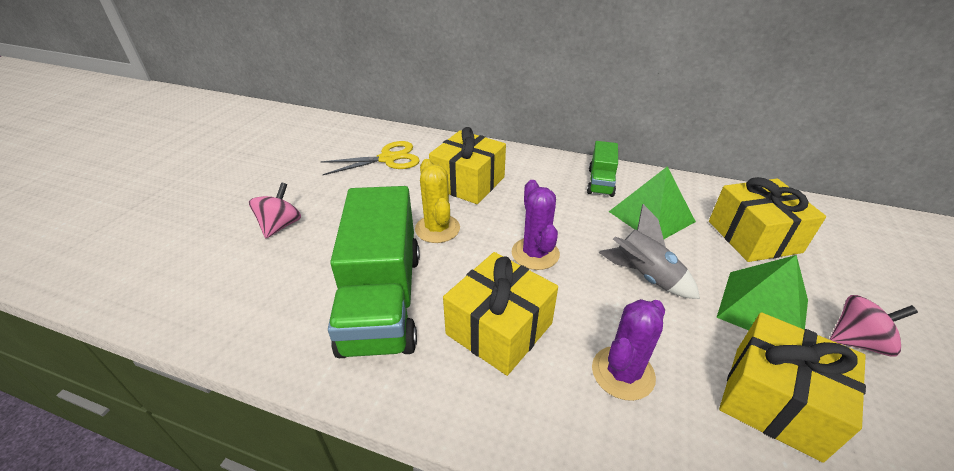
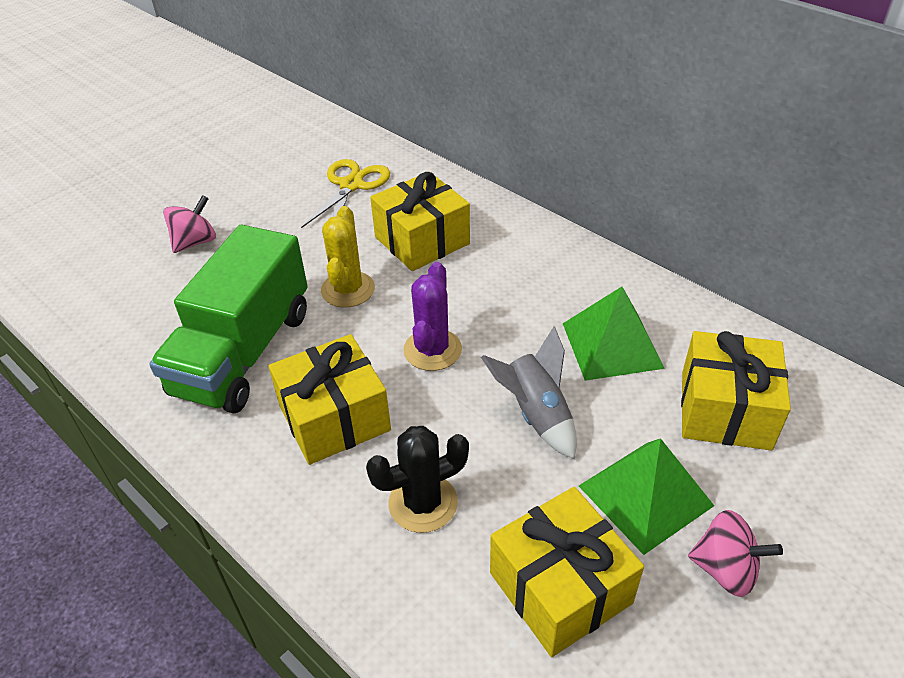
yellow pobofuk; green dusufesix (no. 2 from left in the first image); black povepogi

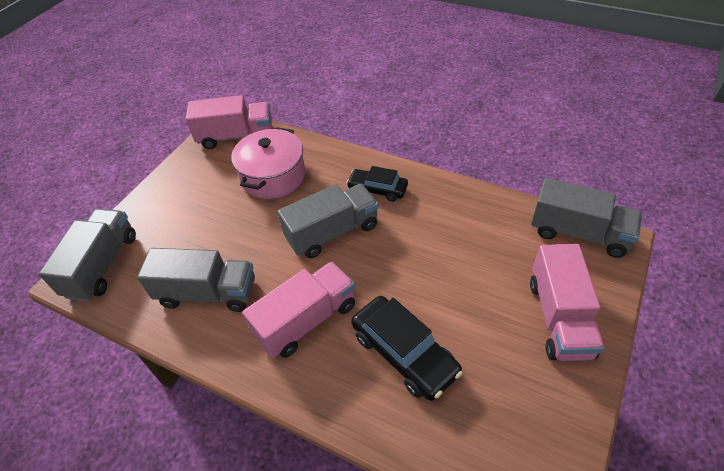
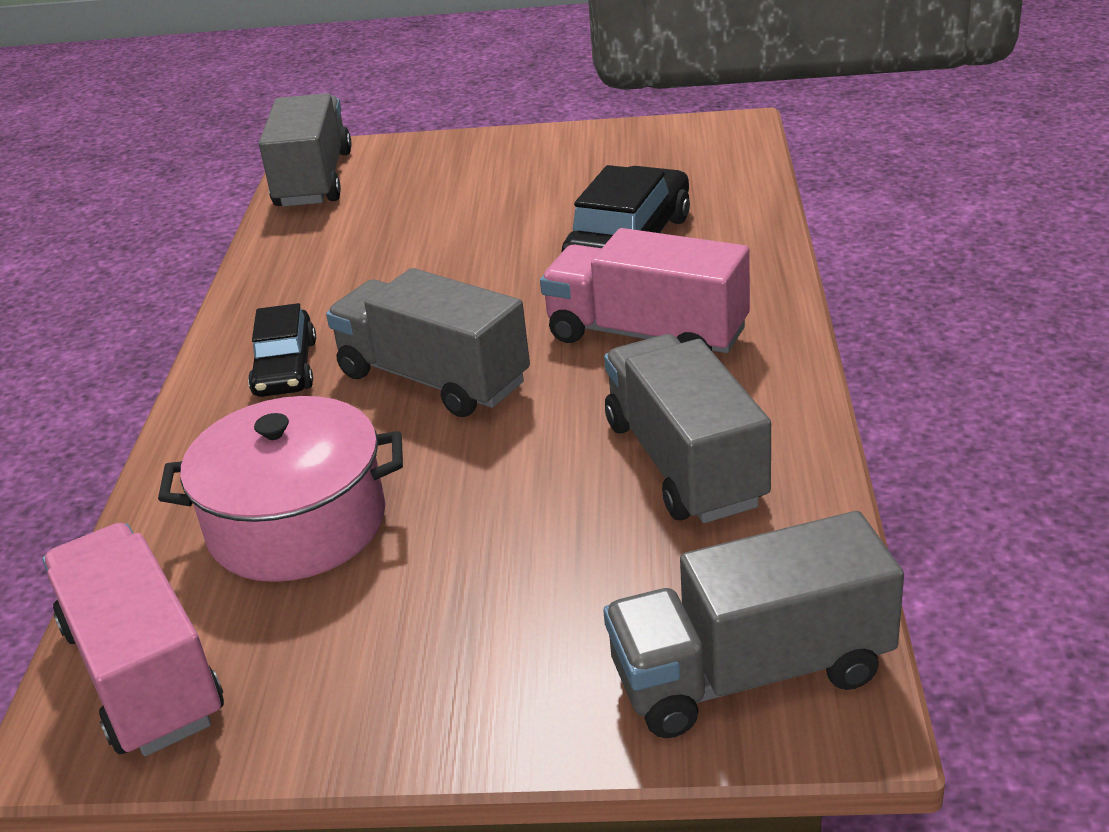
pink dusufesix (no. 3 from left in the first image)

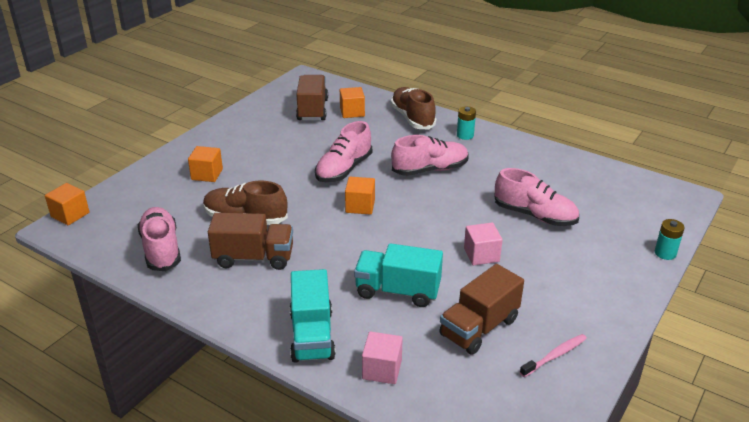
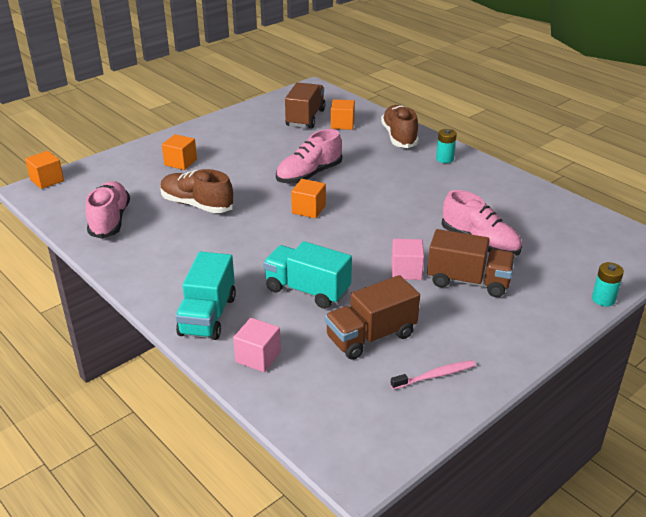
brown dusufesix (no. 3 from left); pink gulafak (no. 3 from left in the first image)

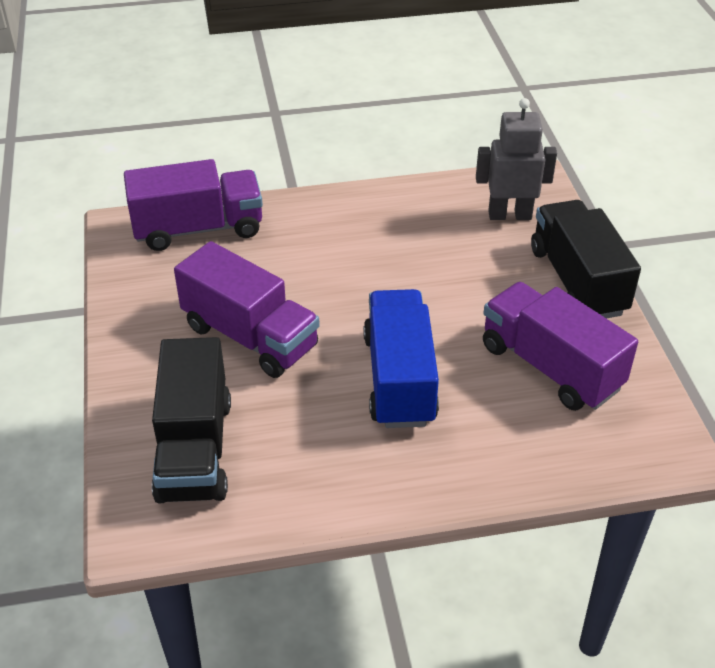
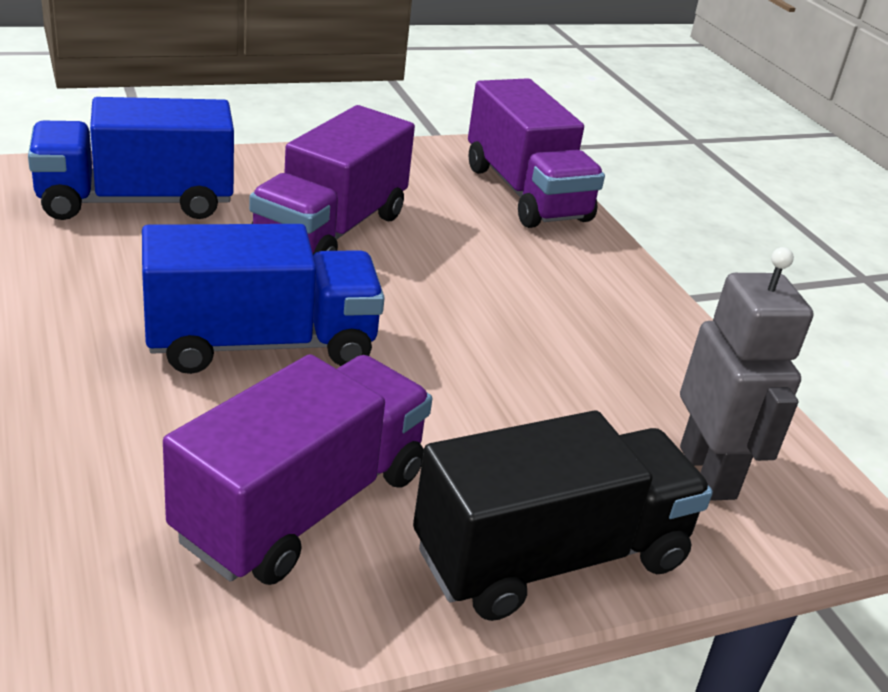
blue dusufesix (no. 1 from left)

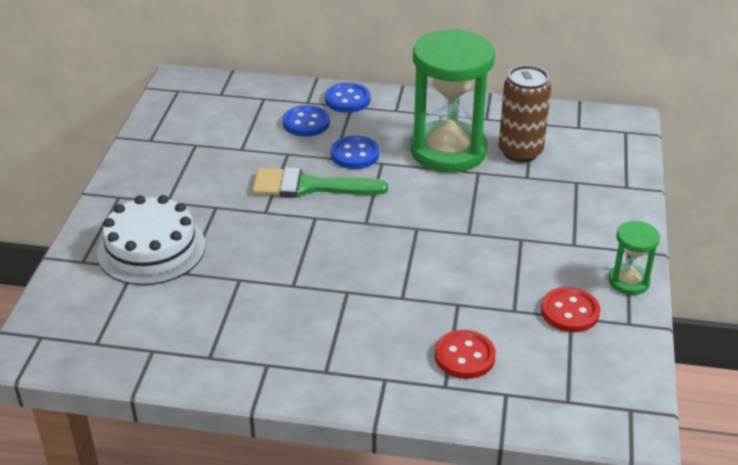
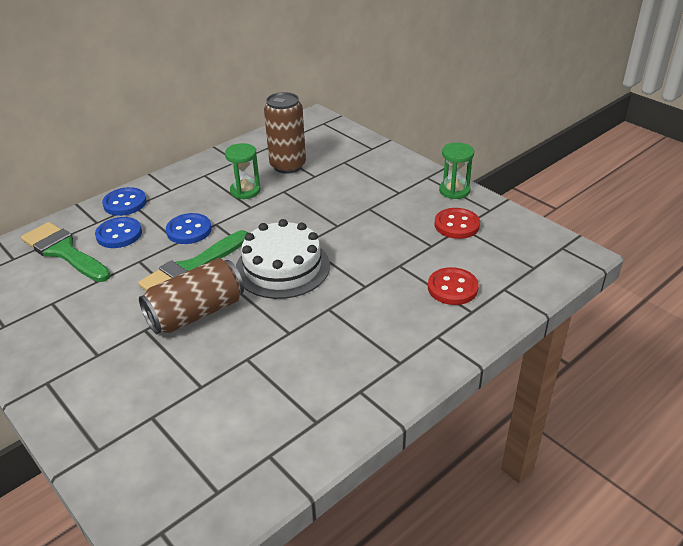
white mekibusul; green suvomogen (no. 1 from left); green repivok (no. 1 from left); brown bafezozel (no. 1 from left)

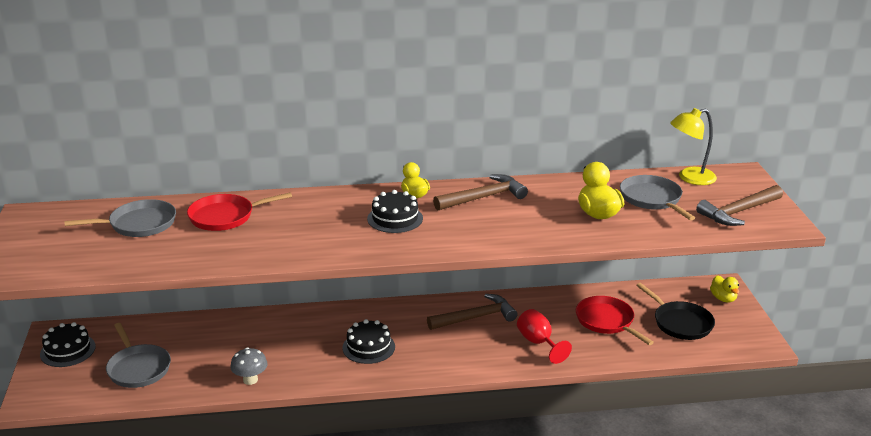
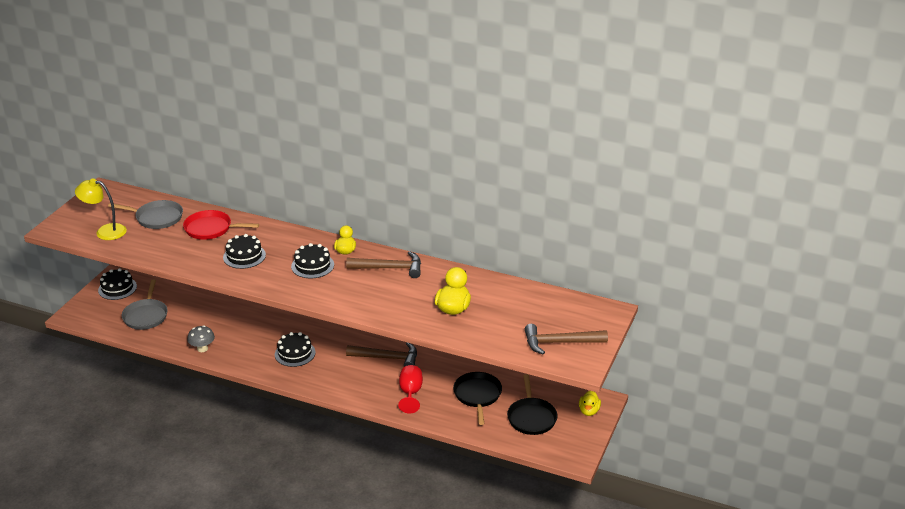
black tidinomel (no. 1 from left); grey tidinomel (no. 3 from left in the first image); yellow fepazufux; black mekibusul (no. 2 from left)

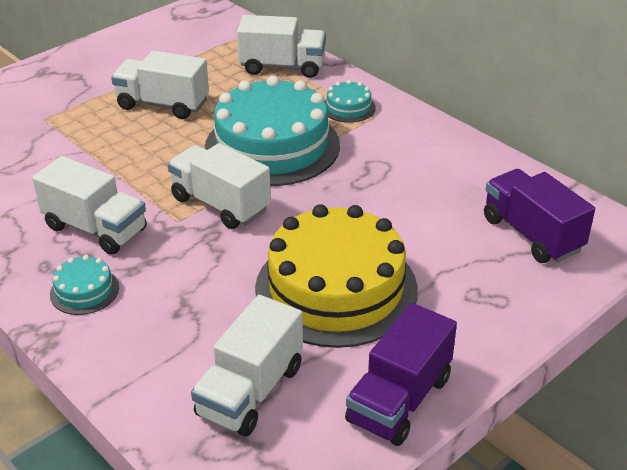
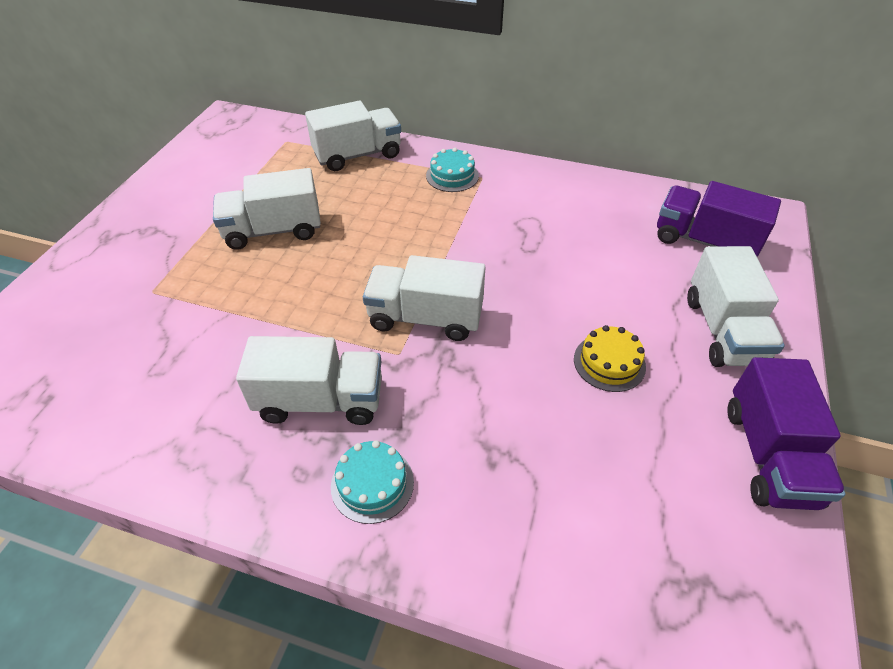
white dusufesix (no. 5 from left); turquoise mekibusul (no. 2 from left in the first image); yellow mekibusul

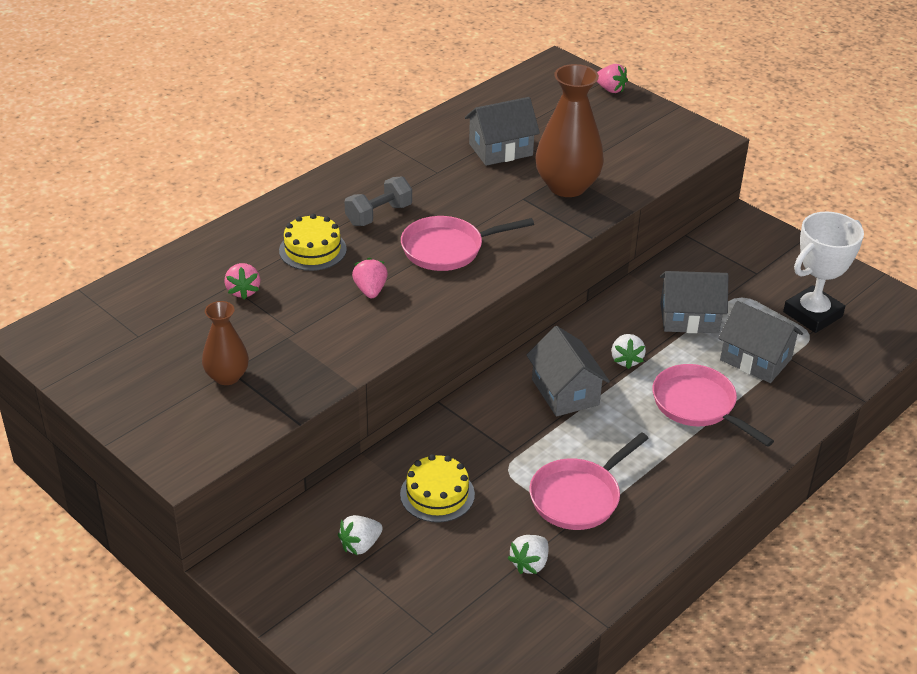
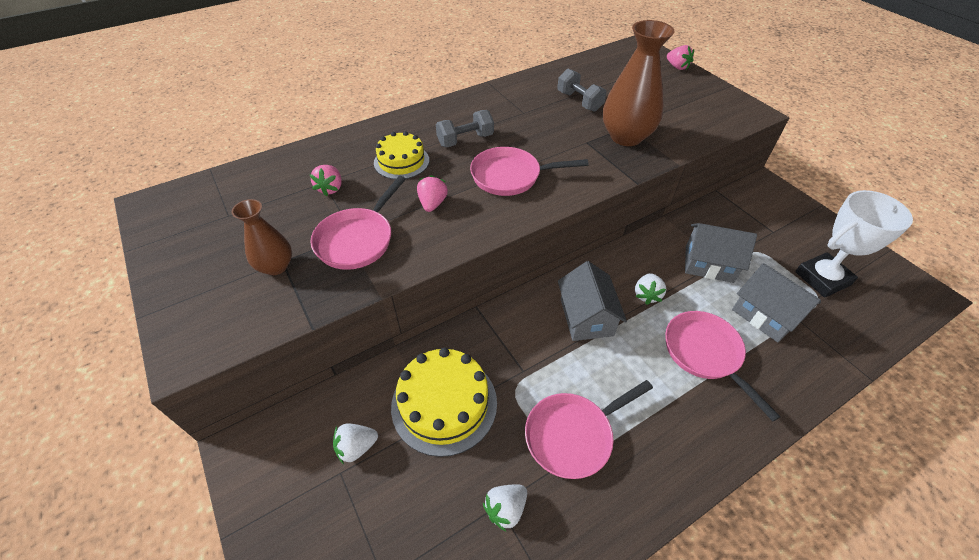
yellow mekibusul (no. 2 from left); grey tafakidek (no. 2 from left); pink tidinomel (no. 1 from left)

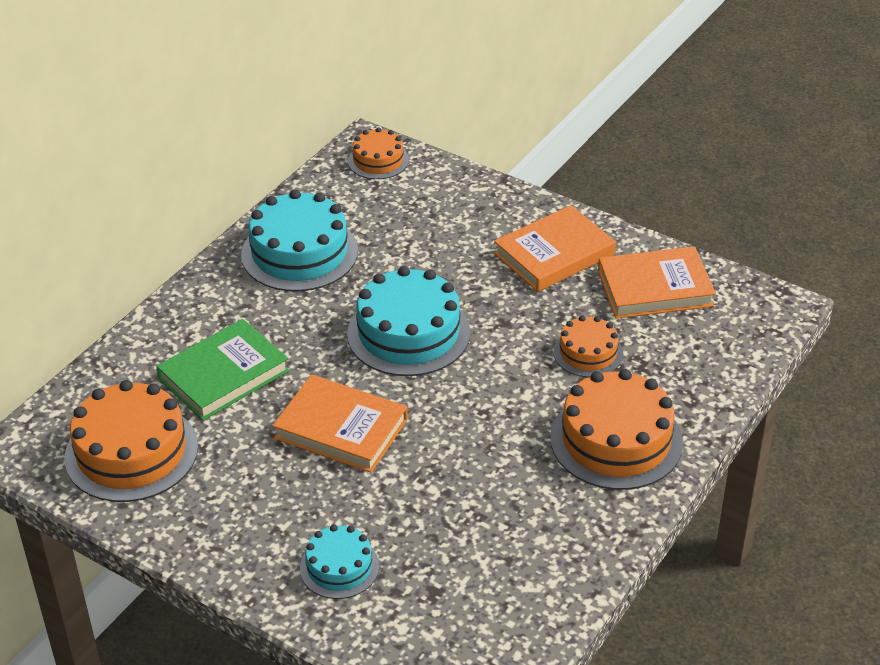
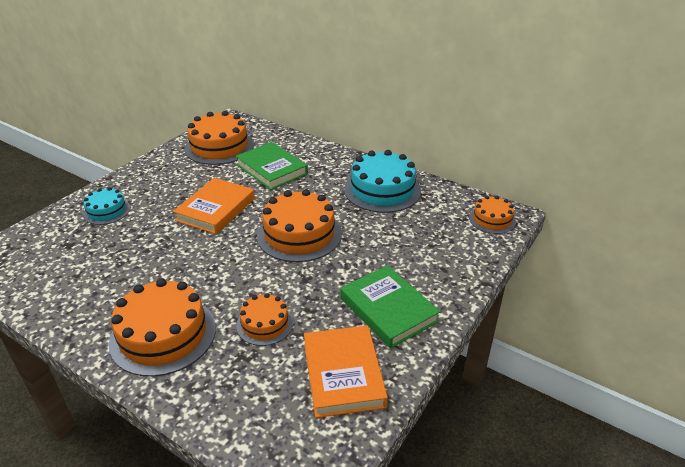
orange mekibusul (no. 4 from left); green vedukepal (no. 2 from left)

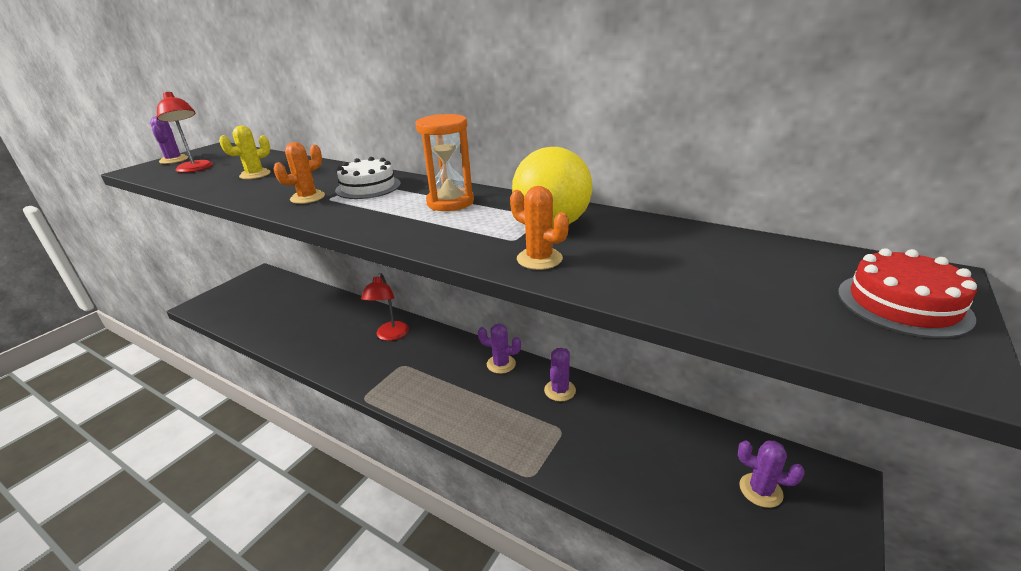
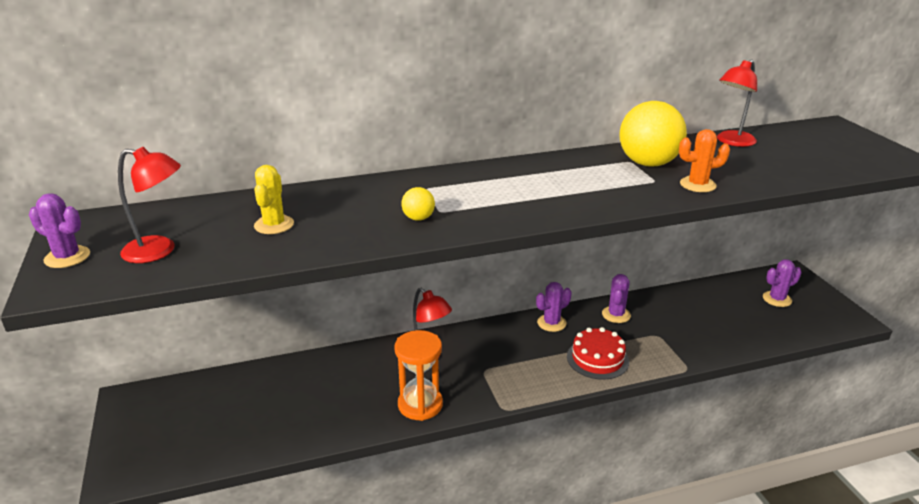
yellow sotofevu (no. 1 from left); white mekibusul; orange suvomogen; purple povepogi (no. 3 from left); red mekibusul; red fepazufux (no. 3 from left)

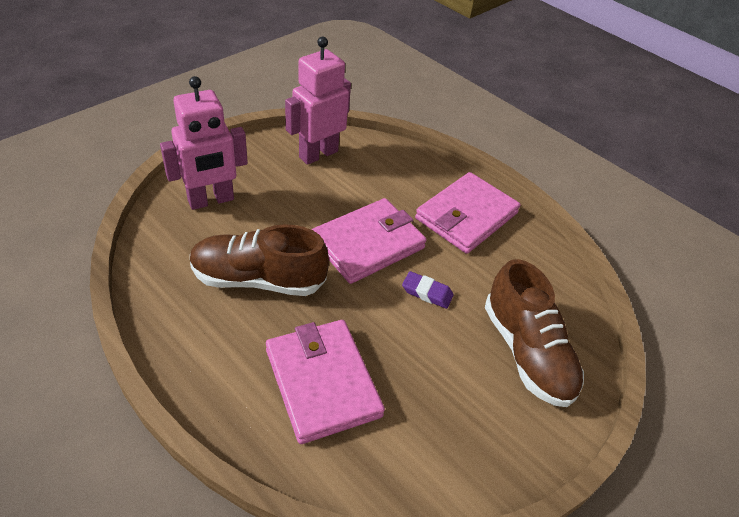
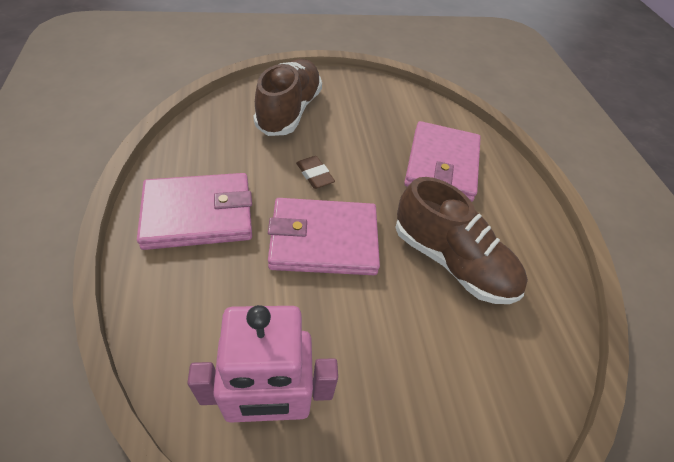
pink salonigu (no. 1 from left in the first image); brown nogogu

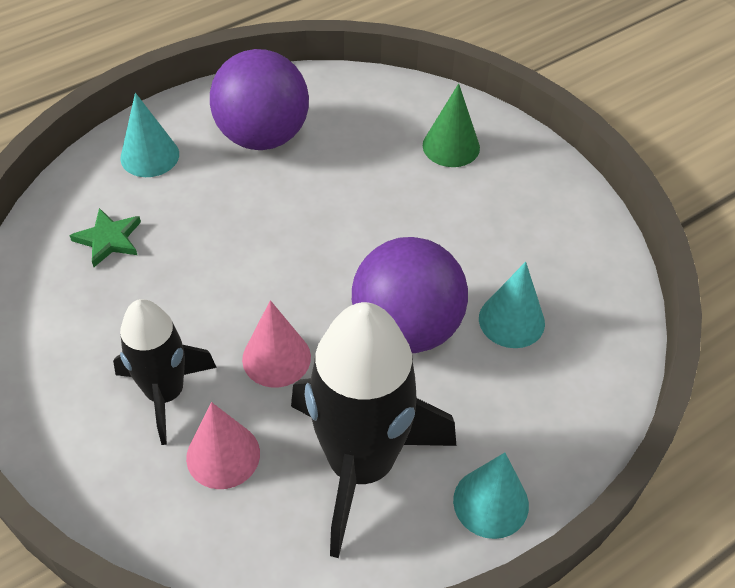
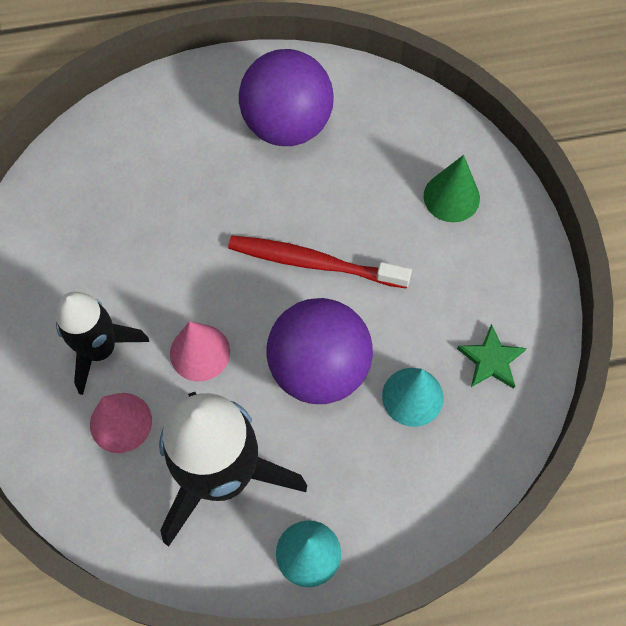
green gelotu; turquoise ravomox (no. 1 from left in the first image); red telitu

